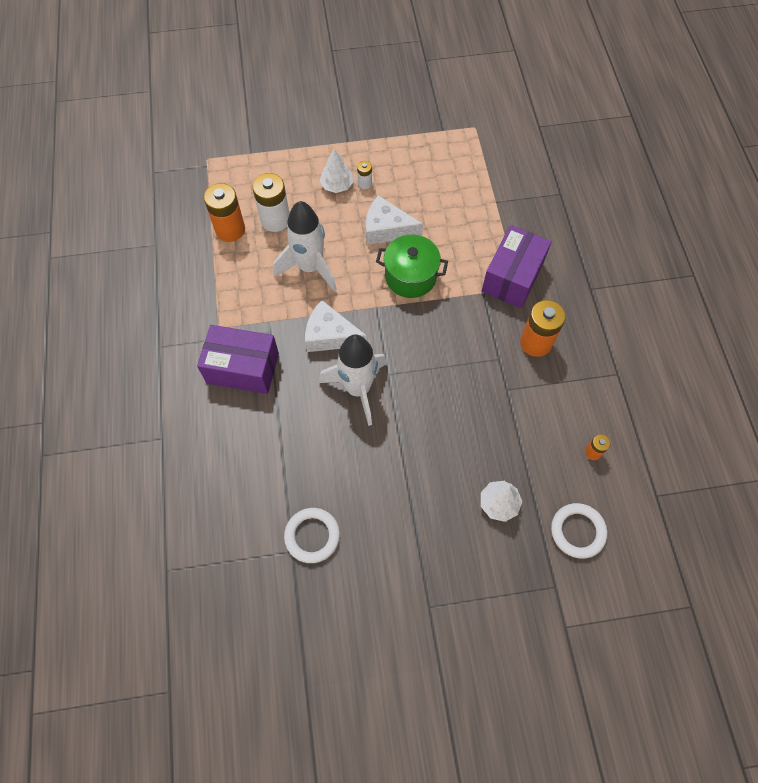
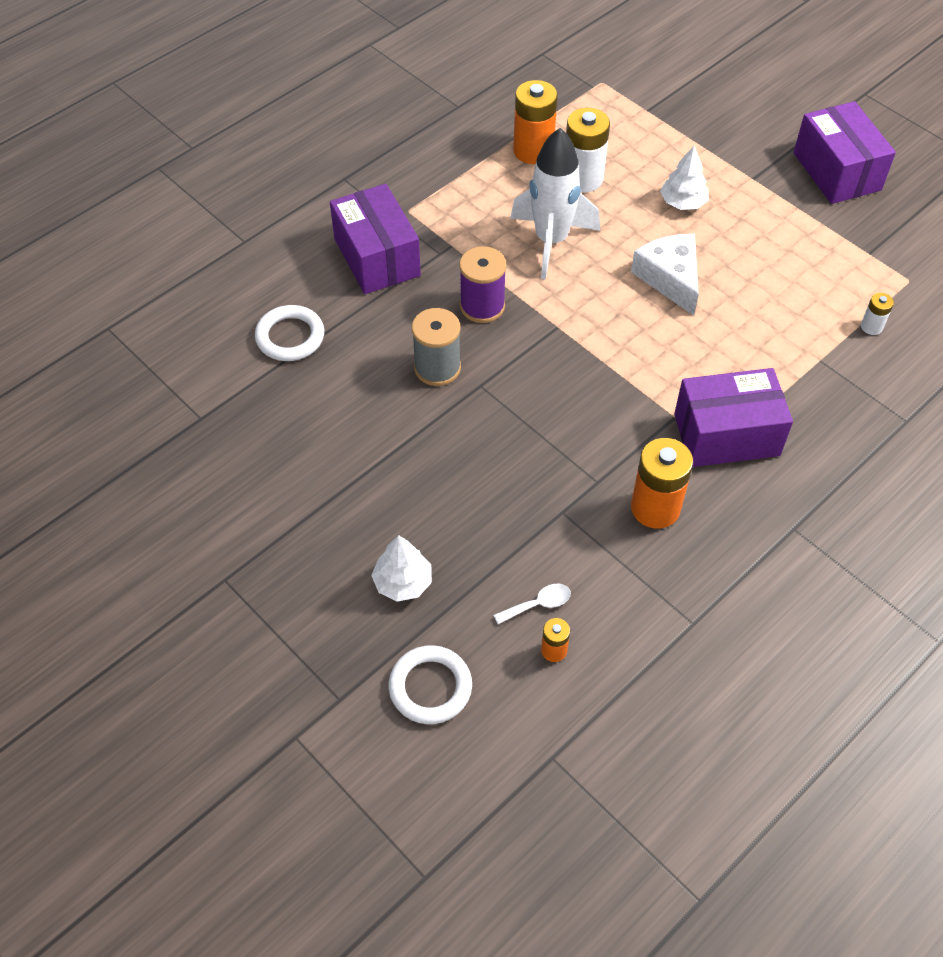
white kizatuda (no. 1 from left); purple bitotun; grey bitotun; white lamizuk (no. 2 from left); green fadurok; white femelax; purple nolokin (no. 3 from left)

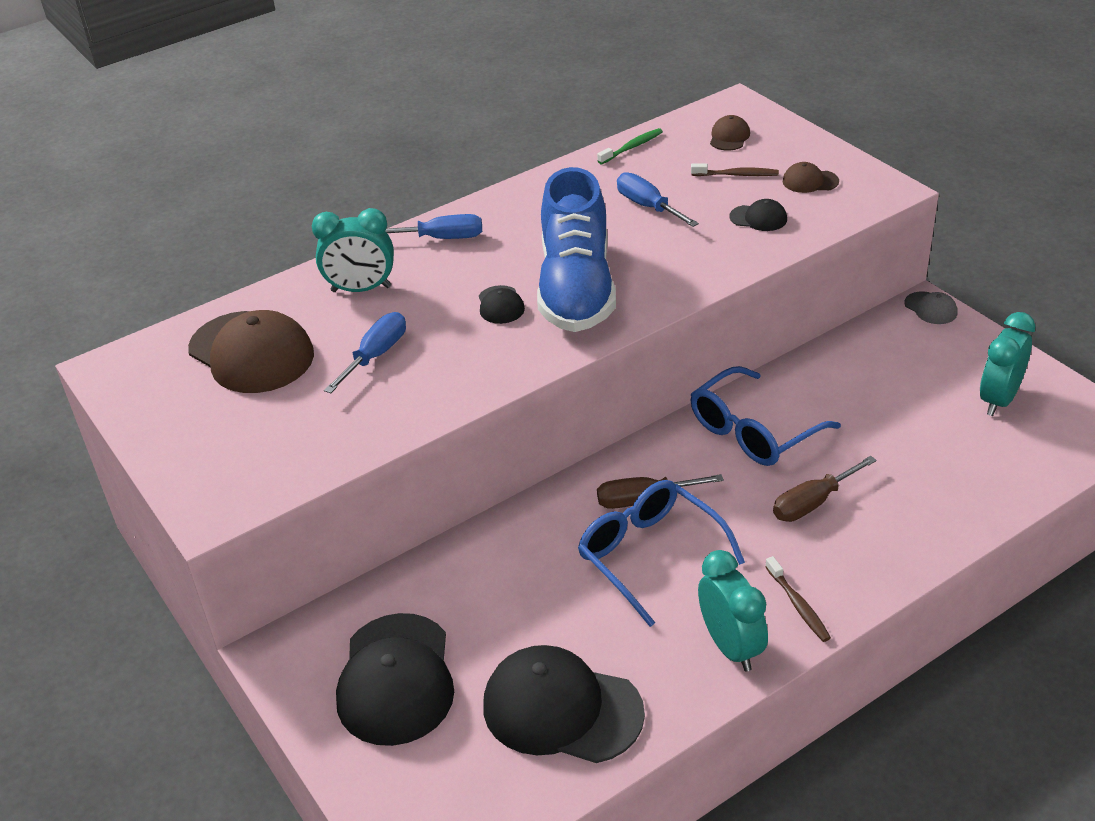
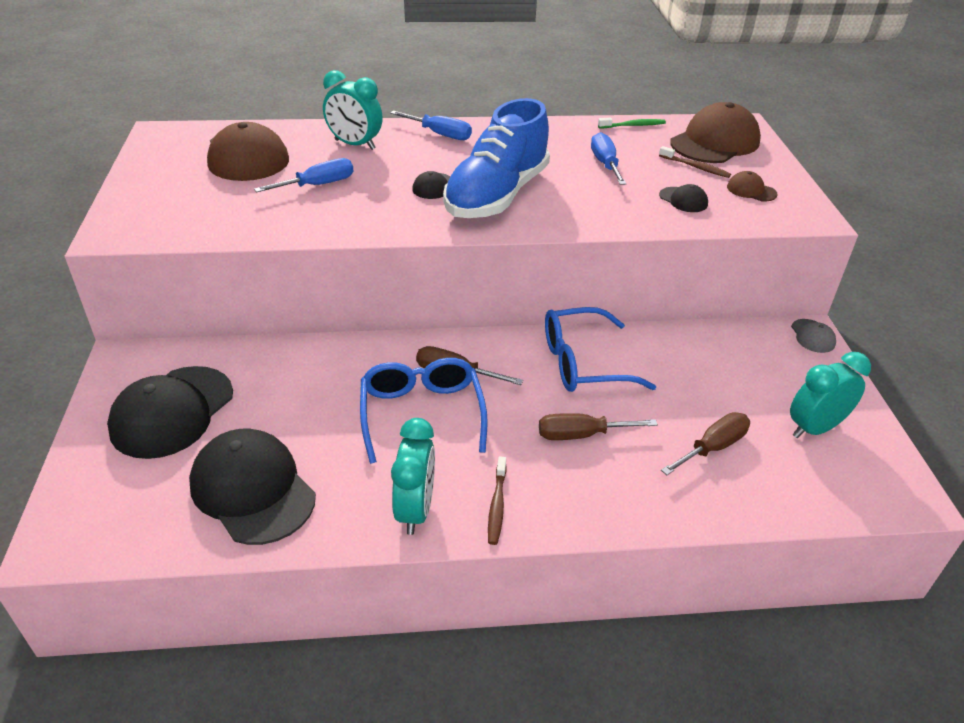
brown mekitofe (no. 2 from left); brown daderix (no. 3 from left)

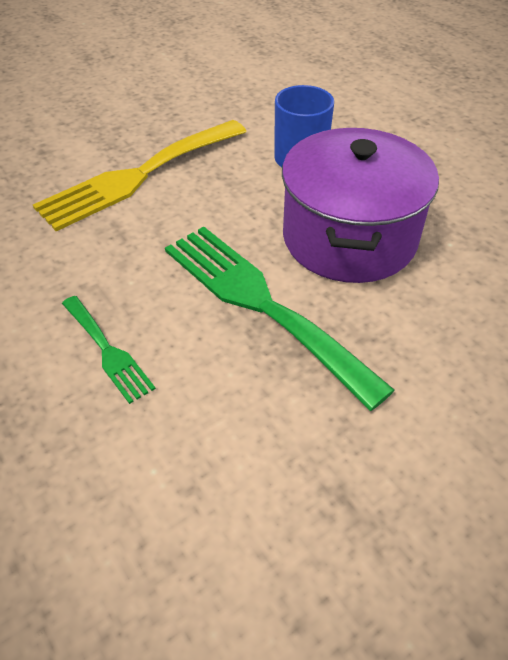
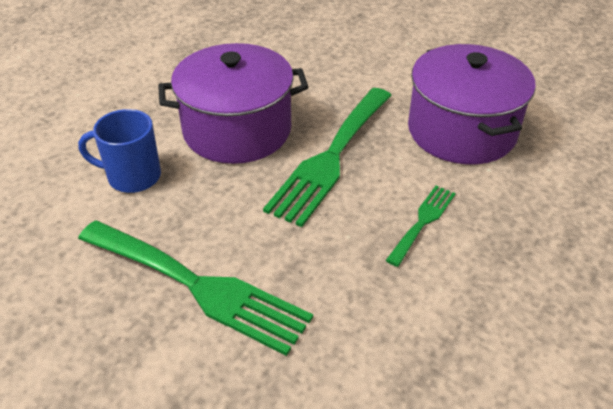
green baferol (no. 1 from left); purple fadurok (no. 2 from left)

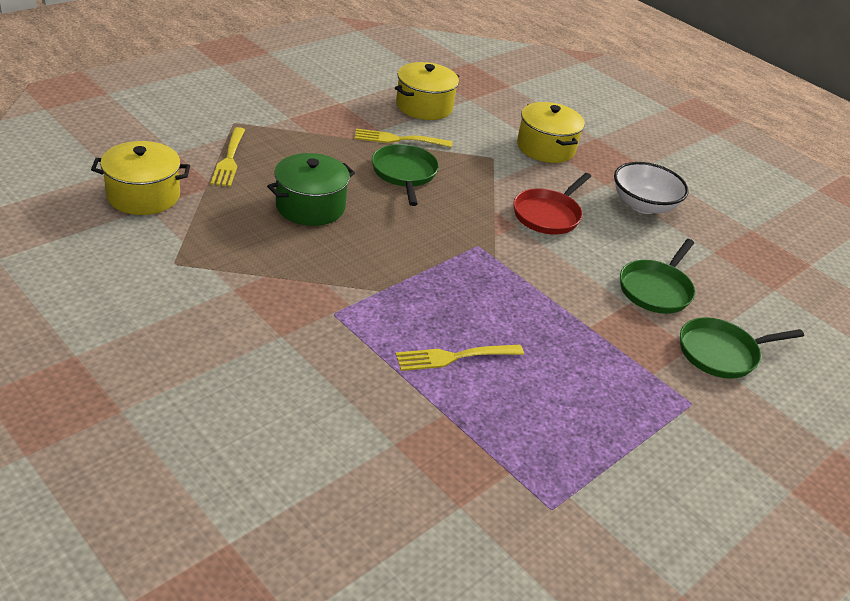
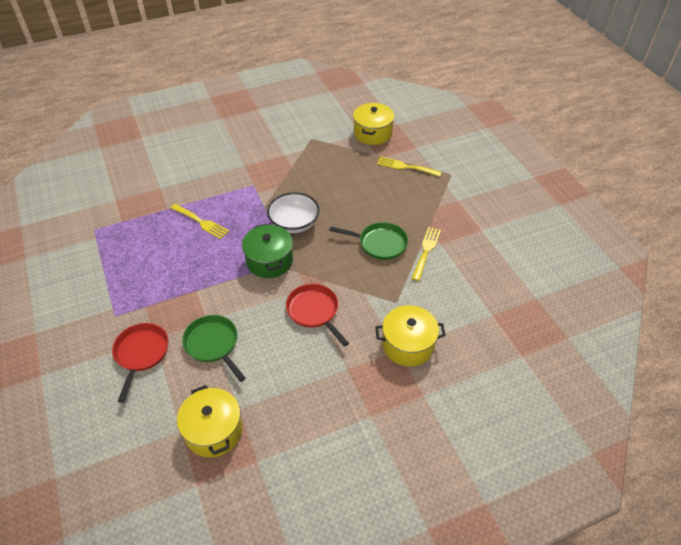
green fadurok; yellow fadurok (no. 1 from left); yellow baferol (no. 1 from left); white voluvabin; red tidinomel (no. 1 from left)

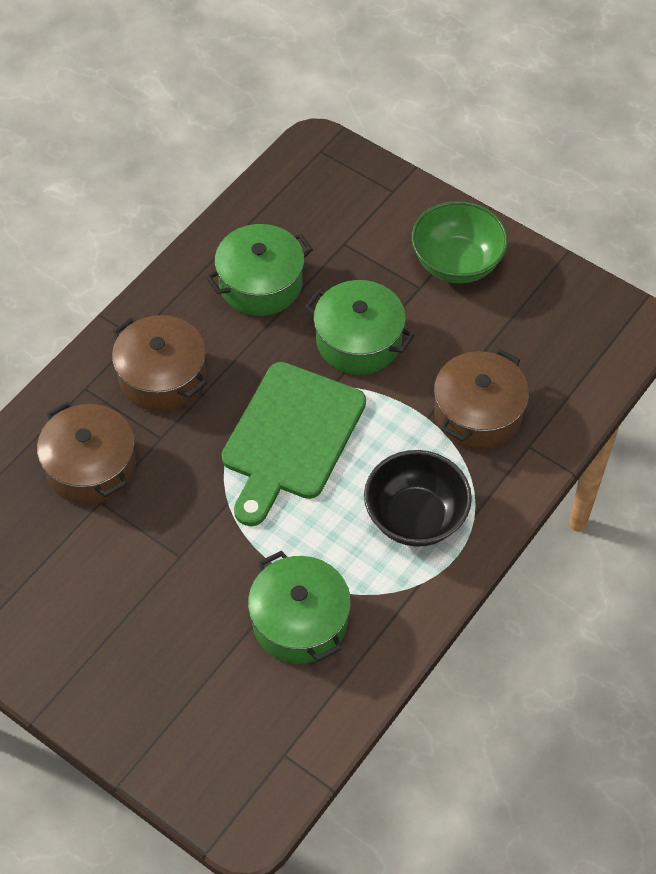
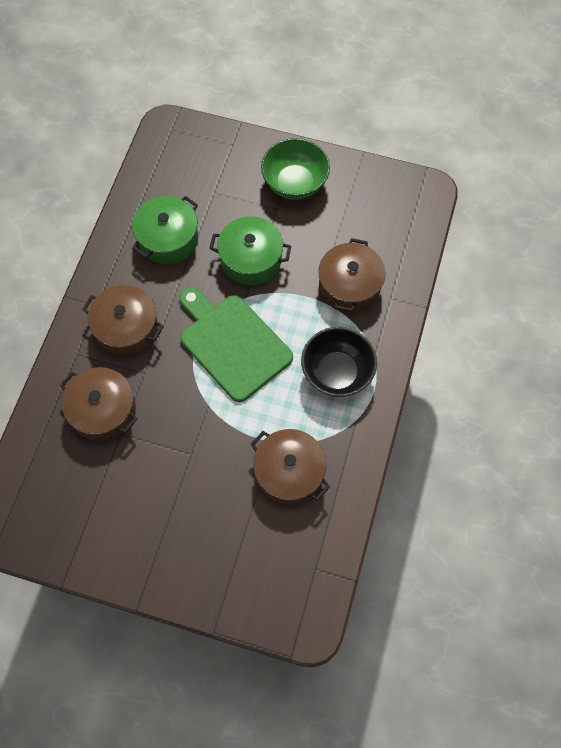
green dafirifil; brown fadurok (no. 3 from left)

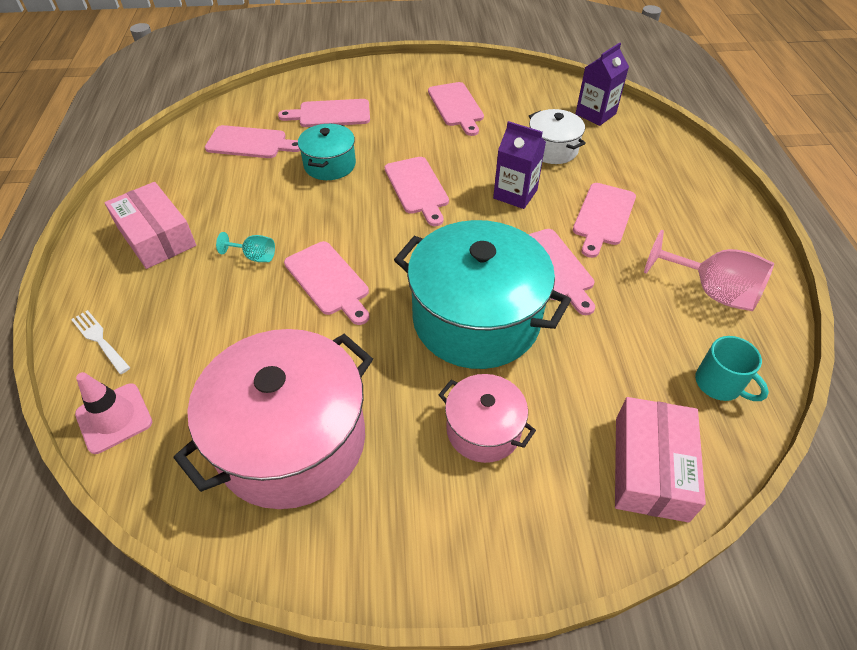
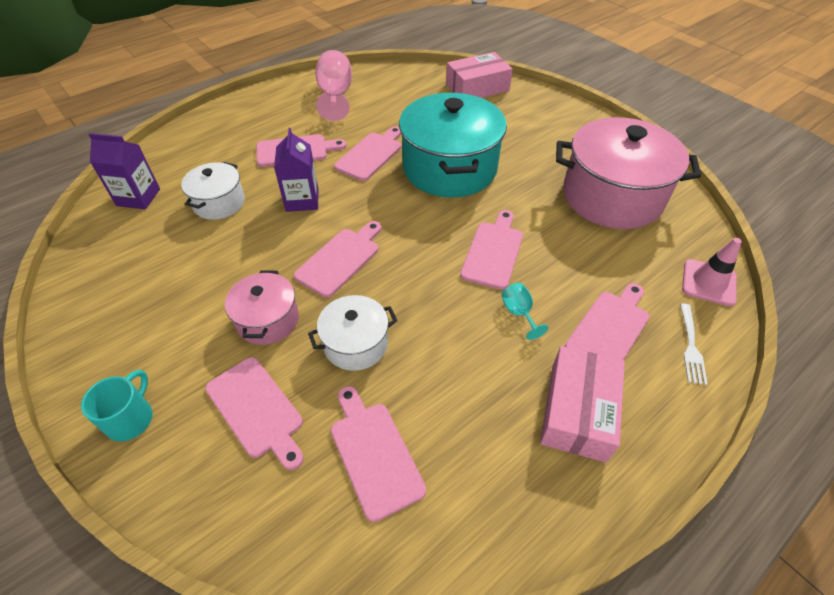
white fadurok (no. 2 from left); pink dafirifil (no. 7 from left); pink fadurok (no. 1 from left); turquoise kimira

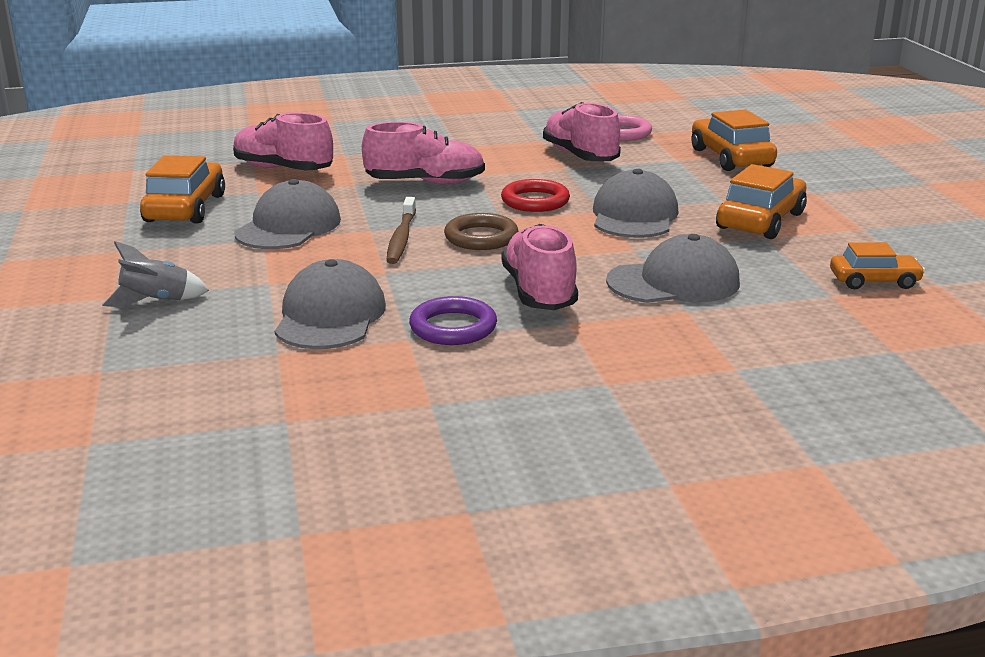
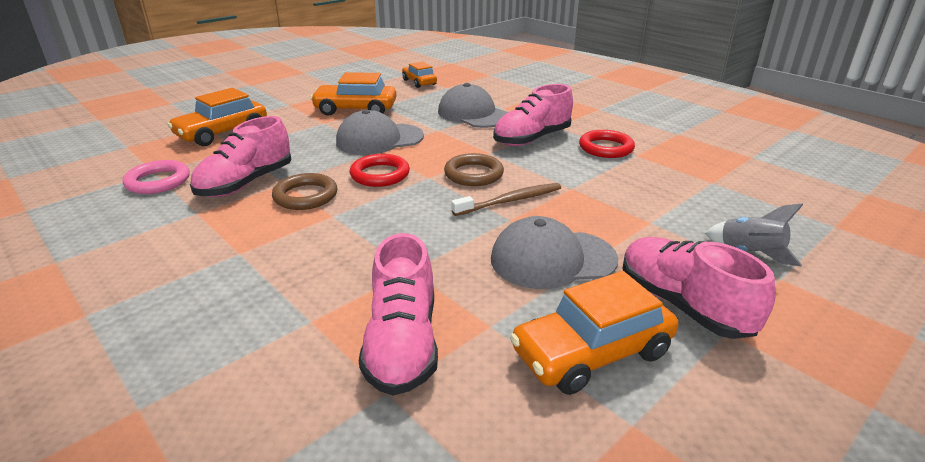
grey mekitofe (no. 2 from left in the first image); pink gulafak (no. 4 from left); red kizatuda (no. 2 from left); brown kizatuda (no. 1 from left)

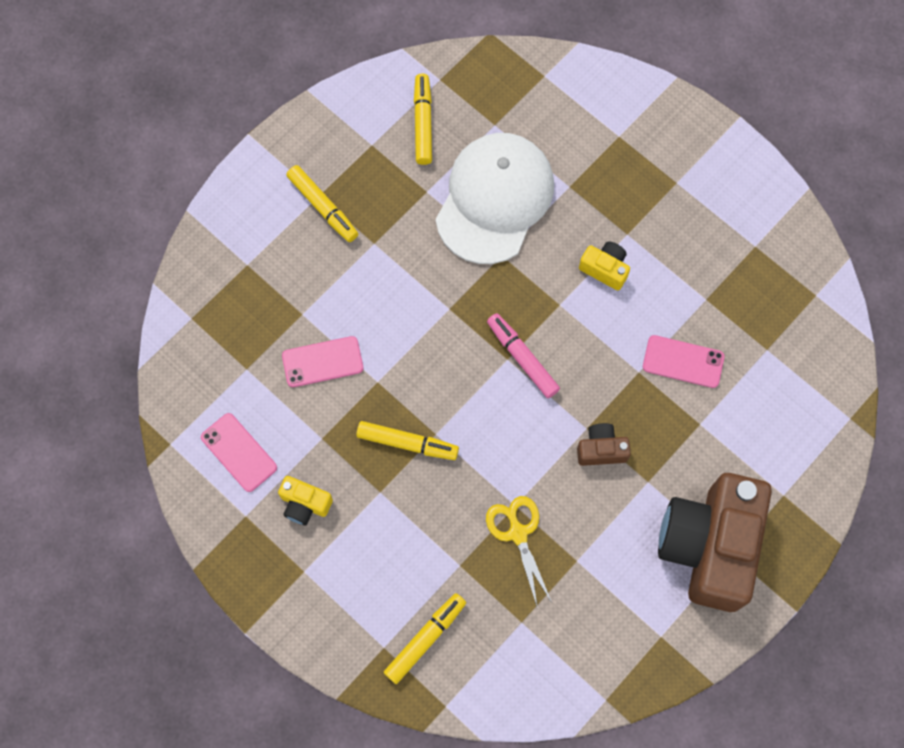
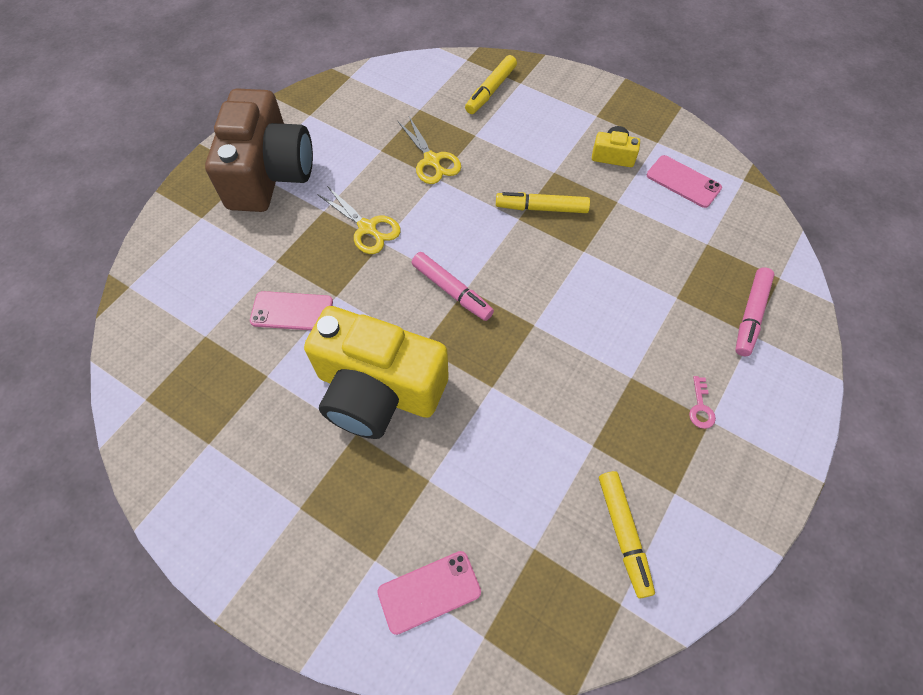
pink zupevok (no. 2 from left); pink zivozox; white mekitofe; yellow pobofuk (no. 1 from left); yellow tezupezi (no. 1 from left); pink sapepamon (no. 2 from left)

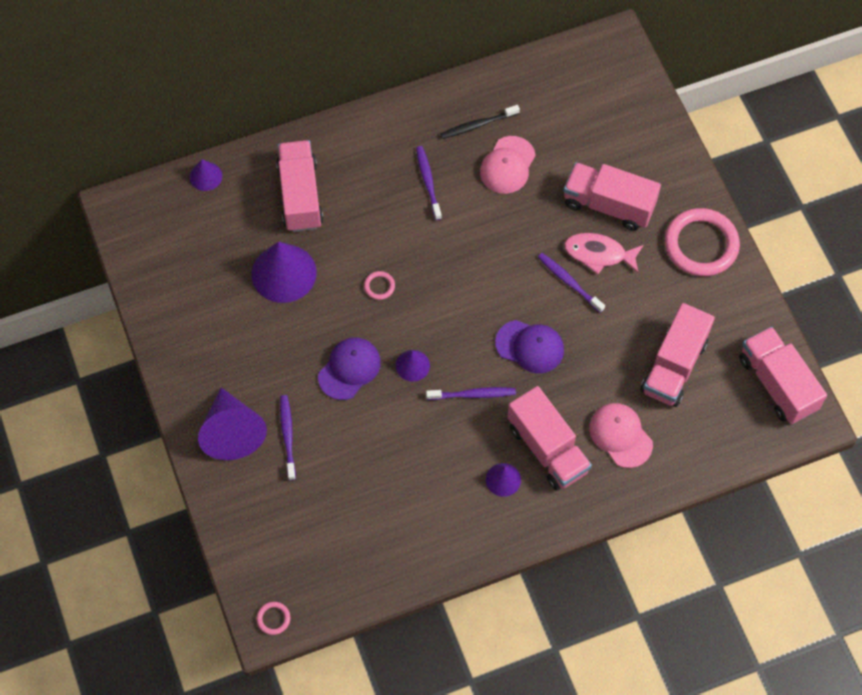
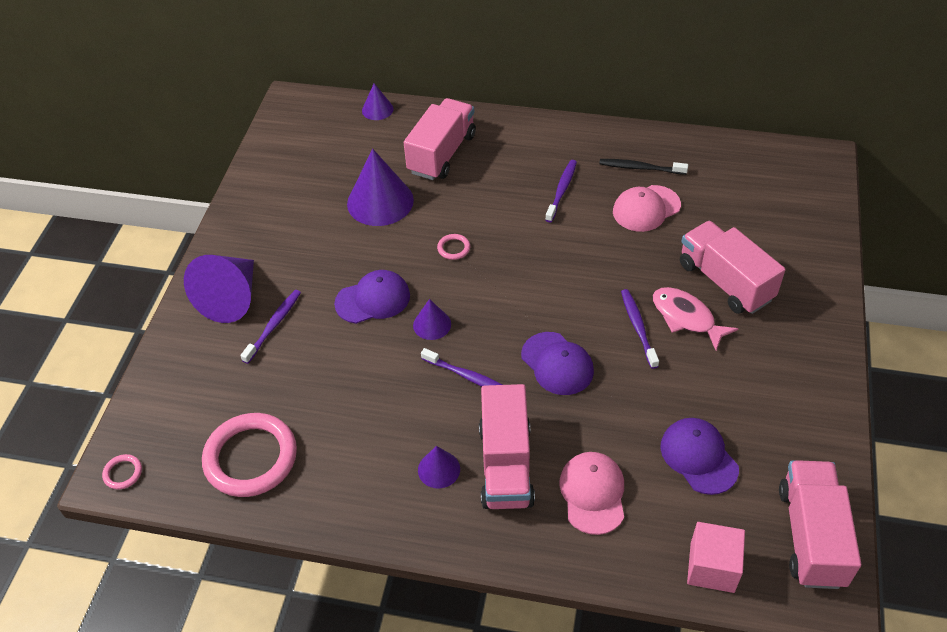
purple mekitofe (no. 3 from left); pink kizatuda (no. 2 from left); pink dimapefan

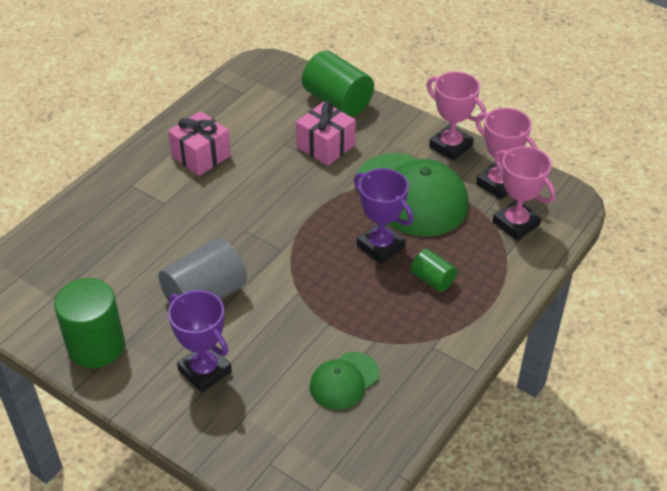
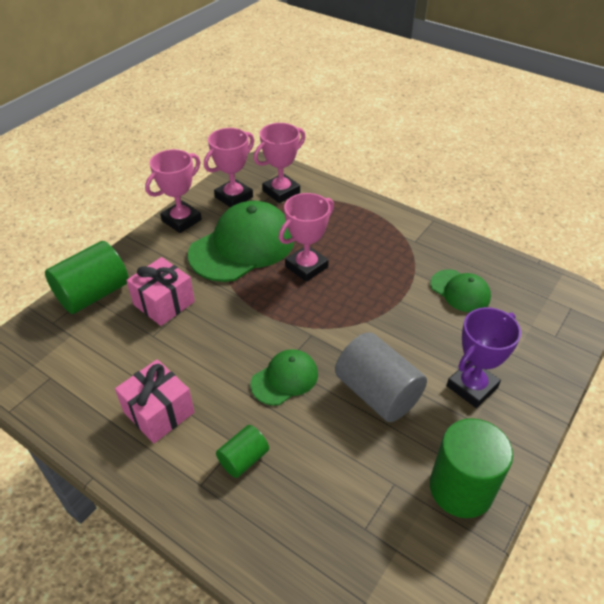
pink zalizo (no. 4 from left); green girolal (no. 2 from left); green mekitofe (no. 2 from left)

